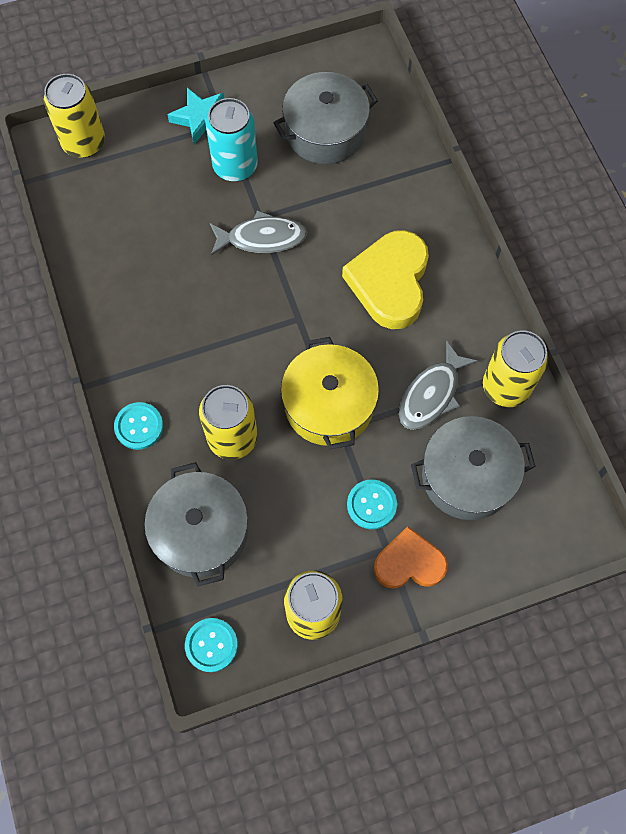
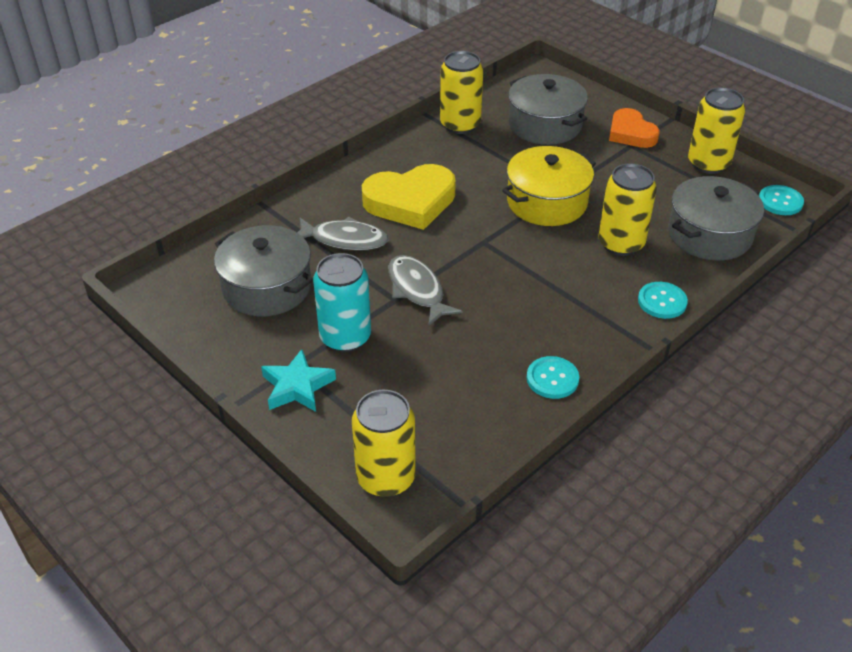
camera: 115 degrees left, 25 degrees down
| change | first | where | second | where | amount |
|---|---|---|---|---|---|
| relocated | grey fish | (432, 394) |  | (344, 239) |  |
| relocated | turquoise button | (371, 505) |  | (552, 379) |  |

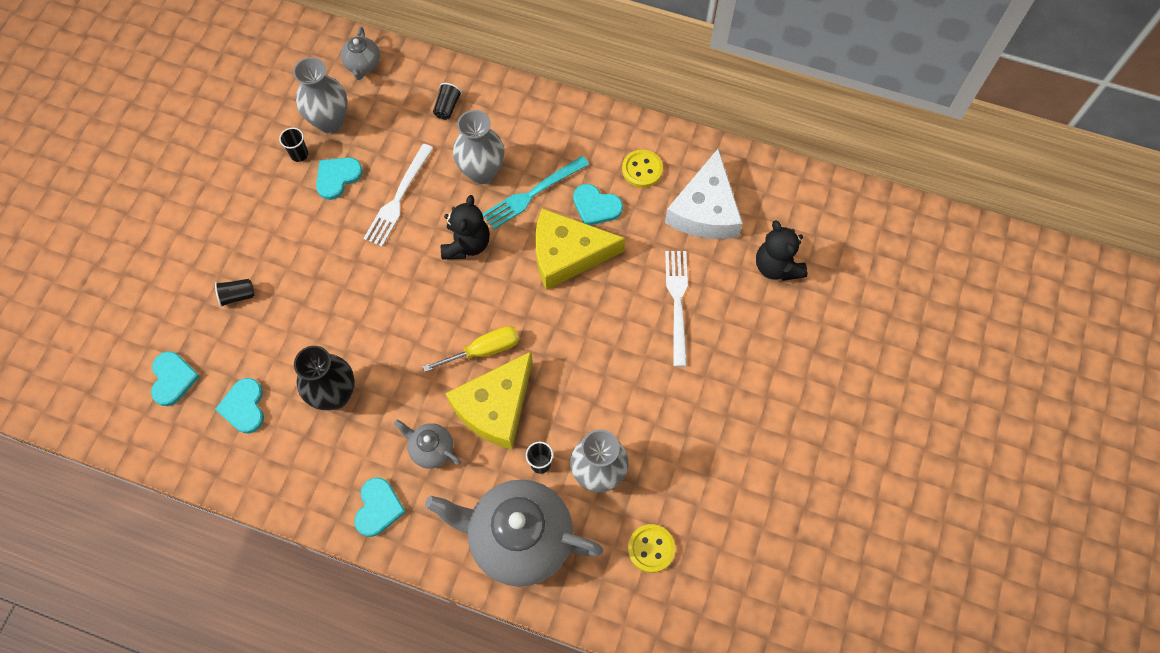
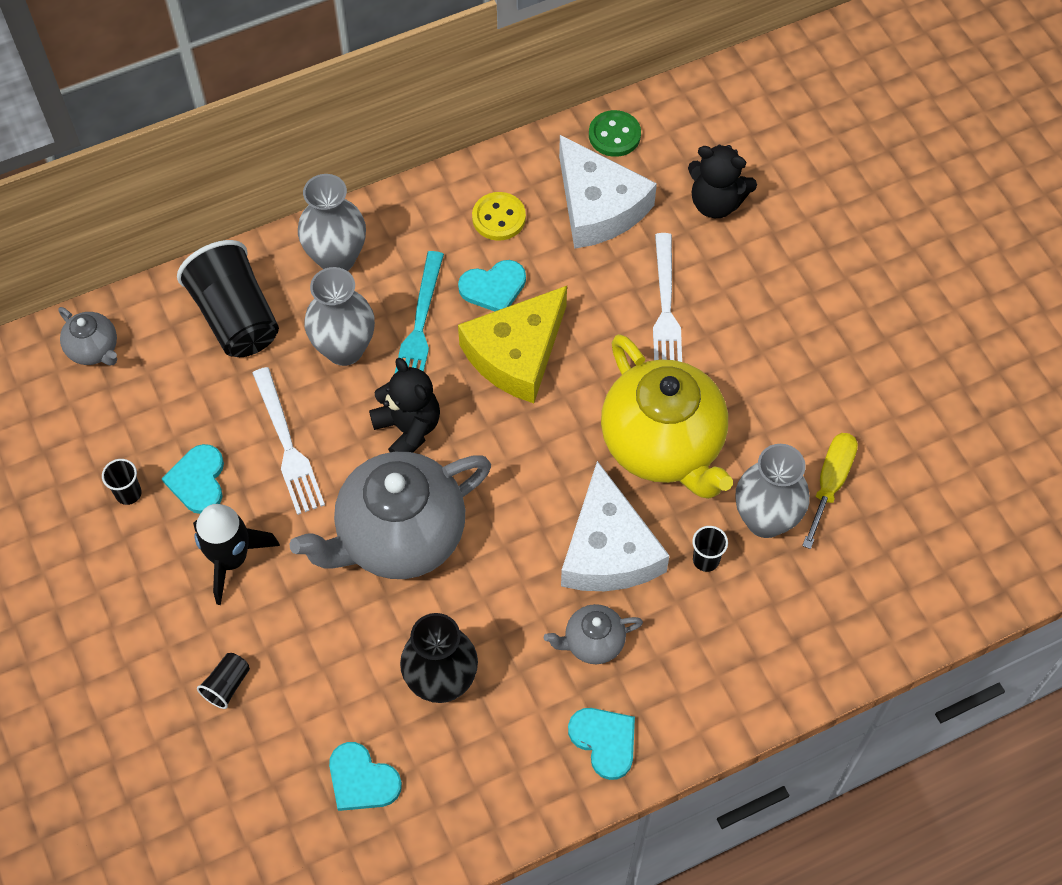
camera: 45 degrees left, 5 degrees down
| change | first | where | second | where | amount |
|---|---|---|---|---|---|
| relocated | grey vase | (330, 121) |  | (337, 258) |  |
| size | black cup | (447, 107) |  | (236, 317) | x2.31 |
| spun | white fork | (677, 302) |  | (665, 309) | 135 degrees counterclockwise |
| relocated | yellow screwdriver | (484, 350) |  | (830, 483) |  |
| missing | turquoise heart | (173, 379) |  |  |  |
| colour | yellow cheese | (495, 407) | white cheese | (608, 549) |  |
| relocated | grey teapot | (518, 538) |  | (399, 537) |  |
| missing | yellow button | (651, 549) |  |  |  |
| appeared |  |  | green button | (614, 135) |  |
| appeared |  |  | yellow teapot | (663, 445) |  |
| appeared |  |  | black rocket | (231, 559) |  |

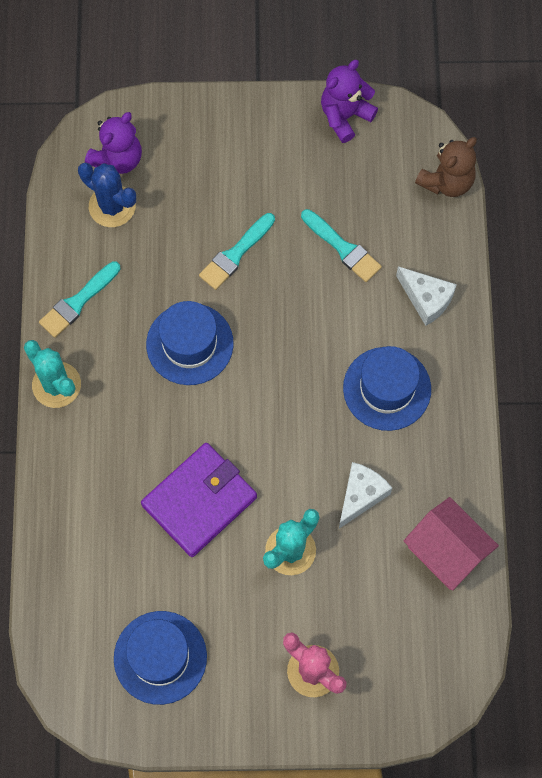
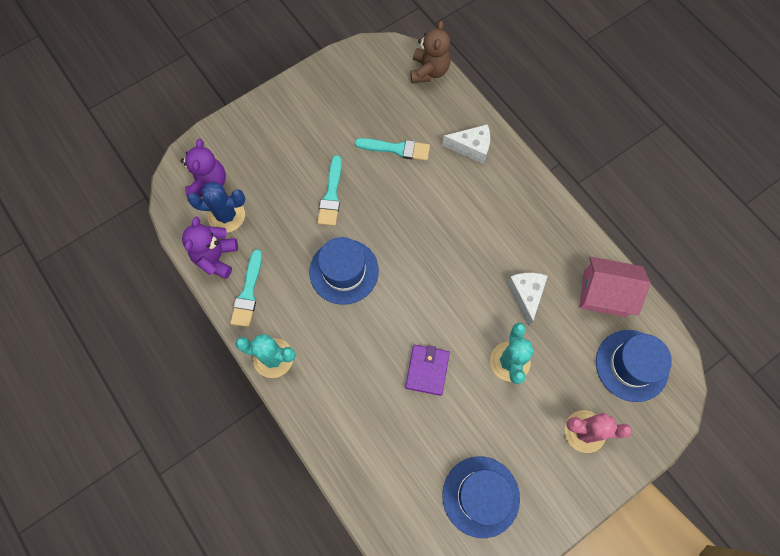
camera: 35 degrees left, 0 degrees up
| change | first | where | second | where | amount |
|---|---|---|---|---|---|
| relocated | purple teddy bear | (345, 116) |  | (216, 257) |  |
| relocated | blue hat | (387, 388) |  | (632, 365) |  |
| size | purple wallet | (199, 501) |  | (427, 370) | x0.61 |

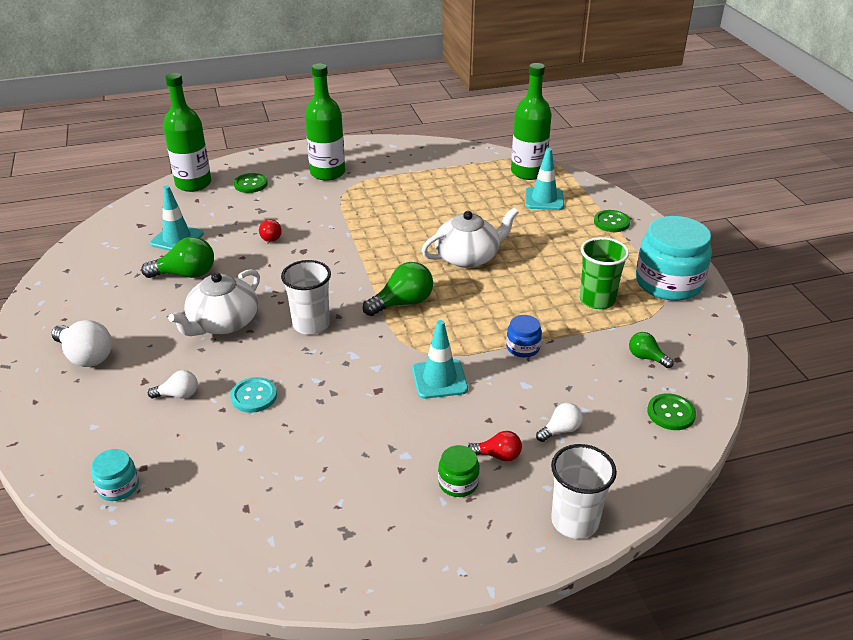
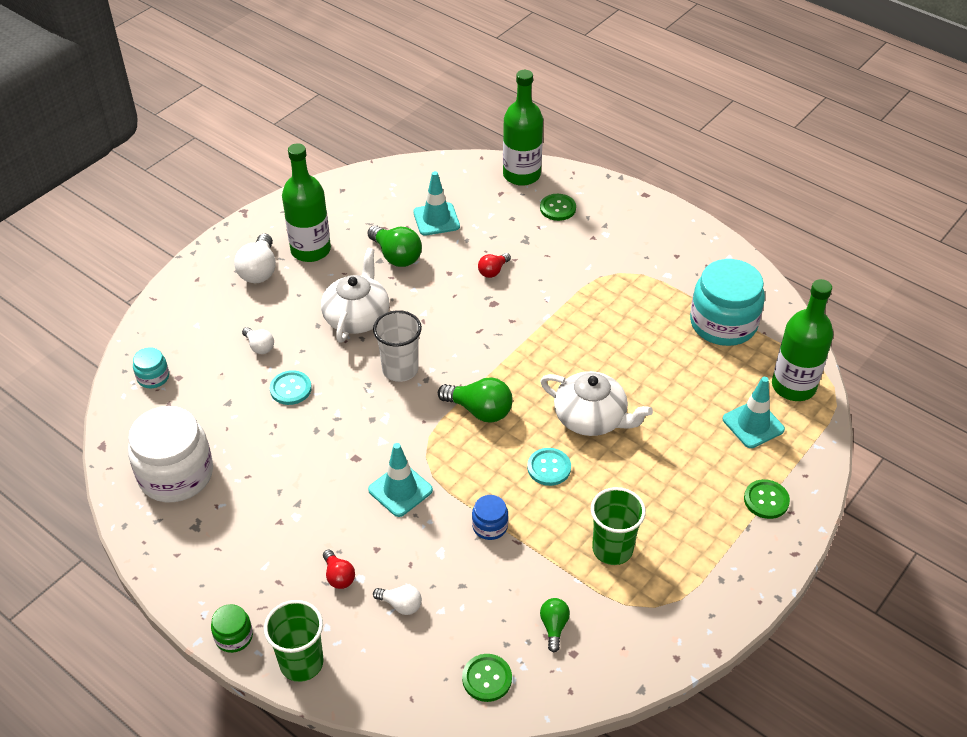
camera: 55 degrees right, 10 degrees up
| change | first | where | second | where | amount |
|---|---|---|---|---|---|
| relocated | green bottle | (327, 173) |  | (310, 250) |  |
| relocated | turquoise jar | (668, 283) |  | (723, 323) |  |
| spun | white teapot | (223, 323) |  | (357, 317) | 105 degrees clockwise |
| colour | white cup | (574, 521) | green cup | (301, 663) |  |
| relocated | green jar | (458, 483) |  | (234, 636) |  |
| appeared |  |  | white jar | (176, 474) |  |
| appeared |  |  | turquoise button | (549, 468) |  |

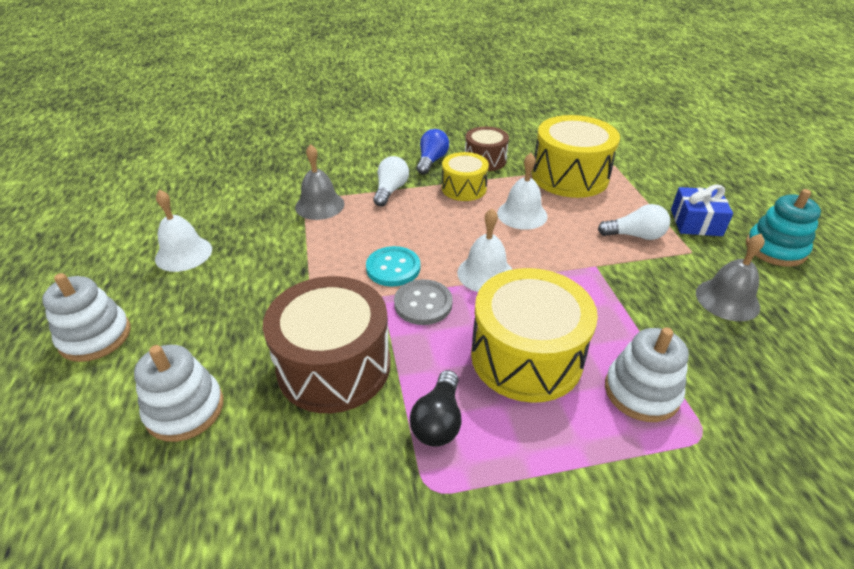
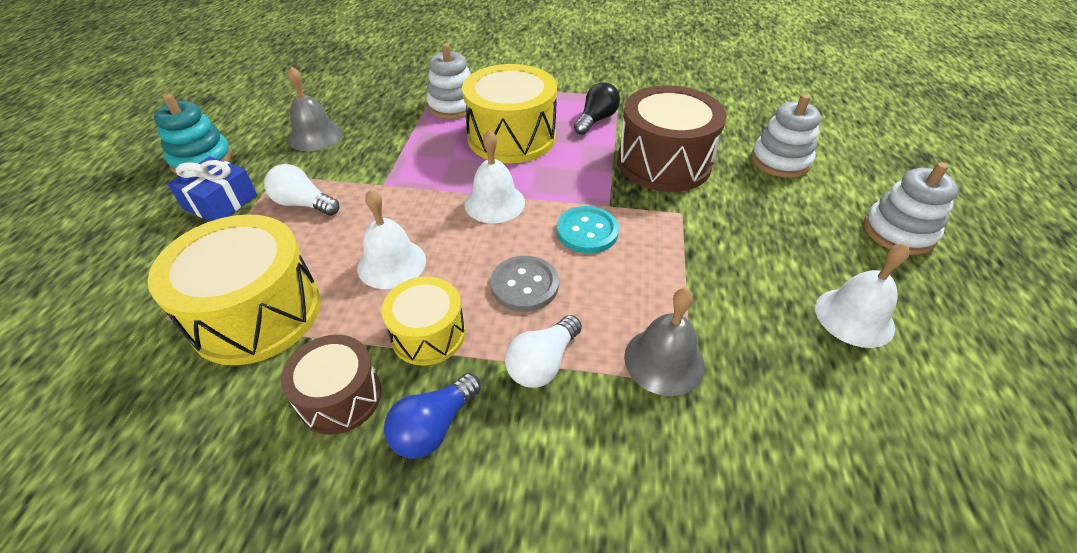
camera: 160 degrees left, 5 degrees up
| change | first | where | second | where | amount |
|---|---|---|---|---|---|
| relocated | grey button | (423, 304) |  | (524, 285) |  |

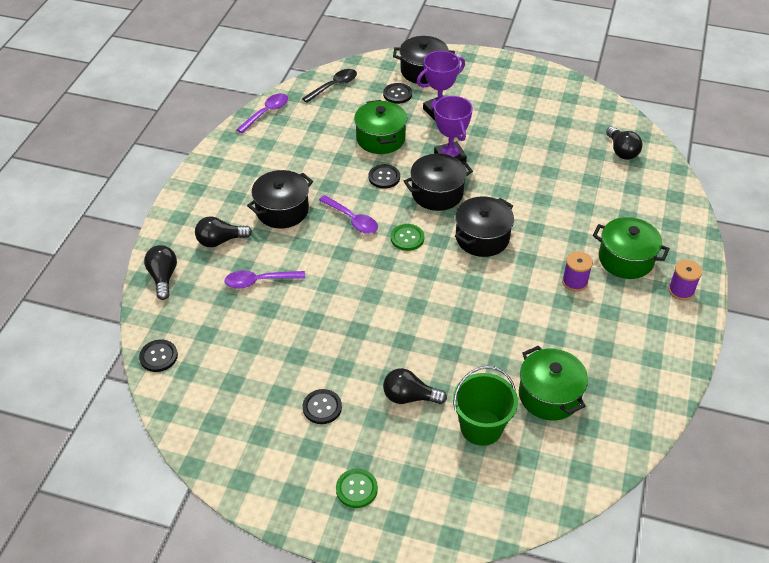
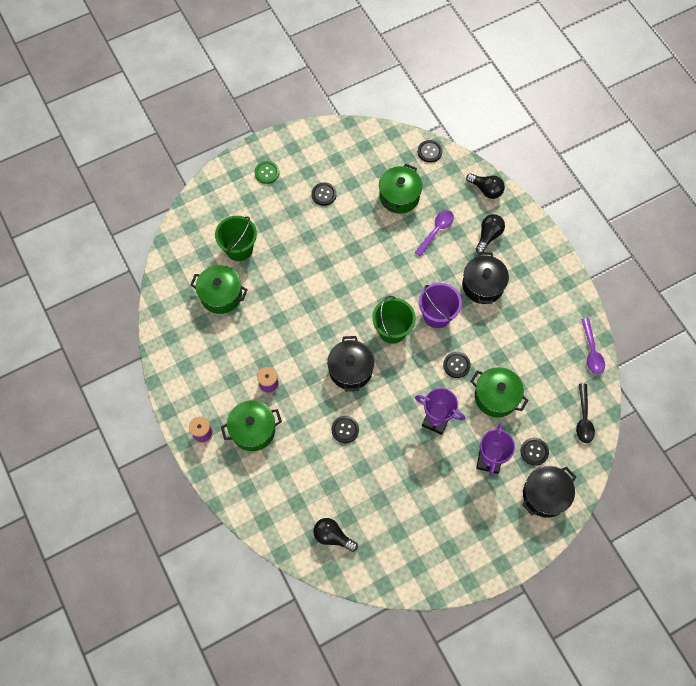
camera: 135 degrees right, 20 degrees up
| change | first | where | second | where | amount |
|---|---|---|---|---|---|
| missing | black pot | (437, 193) |  |  |  |
| exchanged | purple spoon | (352, 220) | purple bucket | (437, 315) |  |
| exchanged | green button | (407, 238) | green bucket | (392, 330) |  |
| missing | black light bulb | (409, 397) |  |  |  |
| appeared |  |  | green pot | (399, 196) |  |
| appeared |  |  | black button | (345, 429) |  |

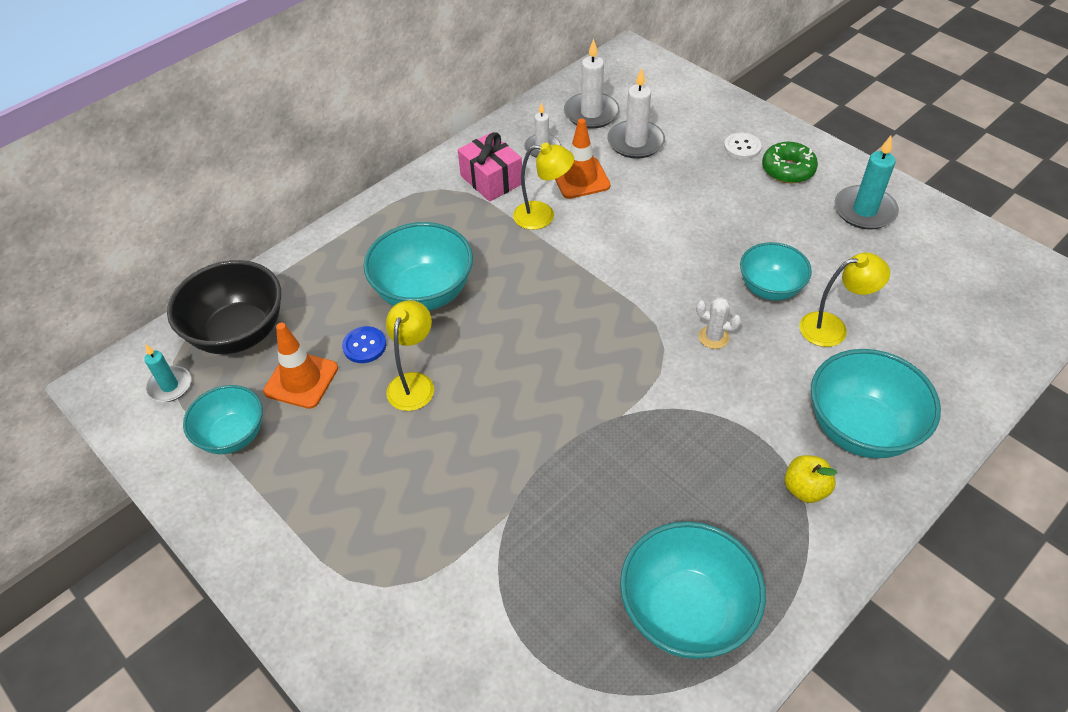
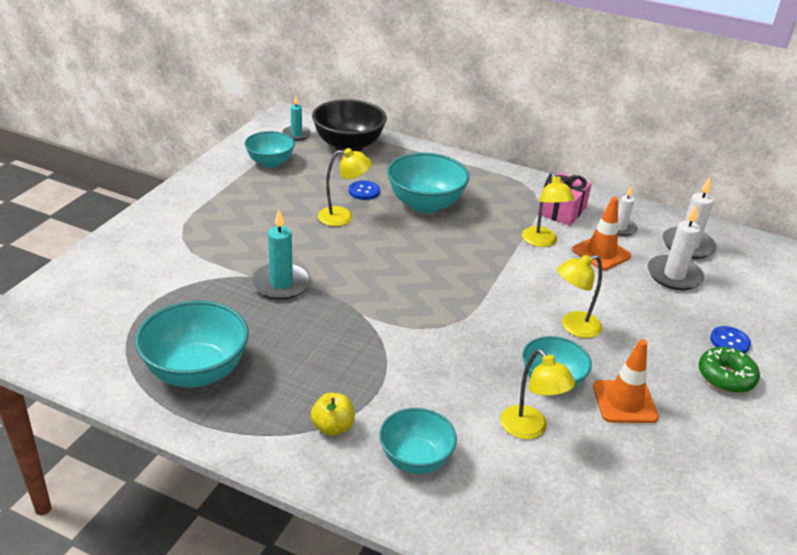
camera: 65 degrees right, 15 degrees down
| change | first | where | second | where | amount |
|---|---|---|---|---|---|
| colour | white button | (742, 147) | blue button | (729, 341) |  |
| relocated | turquoise candle | (864, 210) |  | (281, 284) |  |
| missing | white cactus | (713, 337) |  |  |  |
| relocated | orange traffic cone | (301, 380) |  | (624, 402) |  |
| size | turquoise bowl | (860, 429) |  | (415, 459) | x0.65 |
| appeared |  |  | yellow lamp | (573, 327) |  |

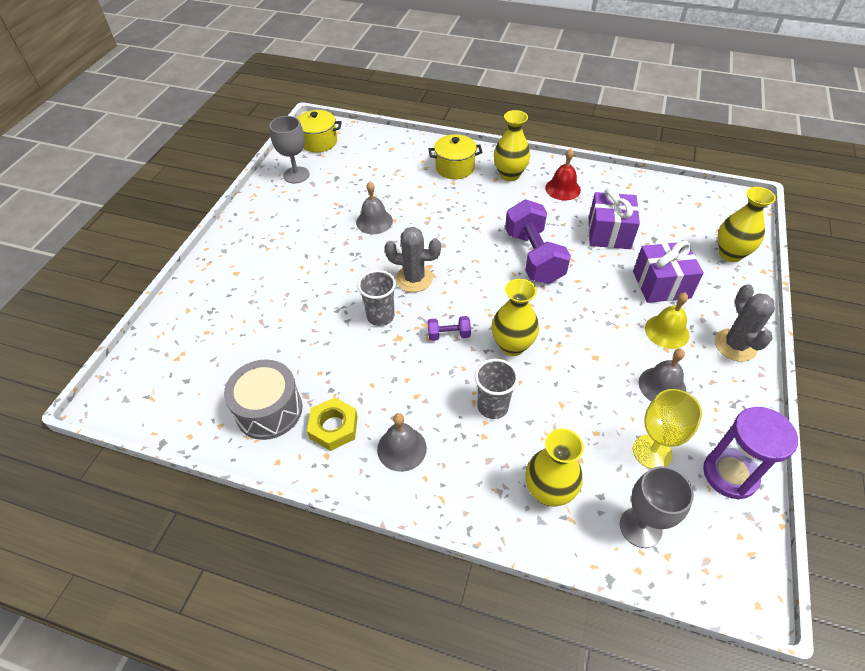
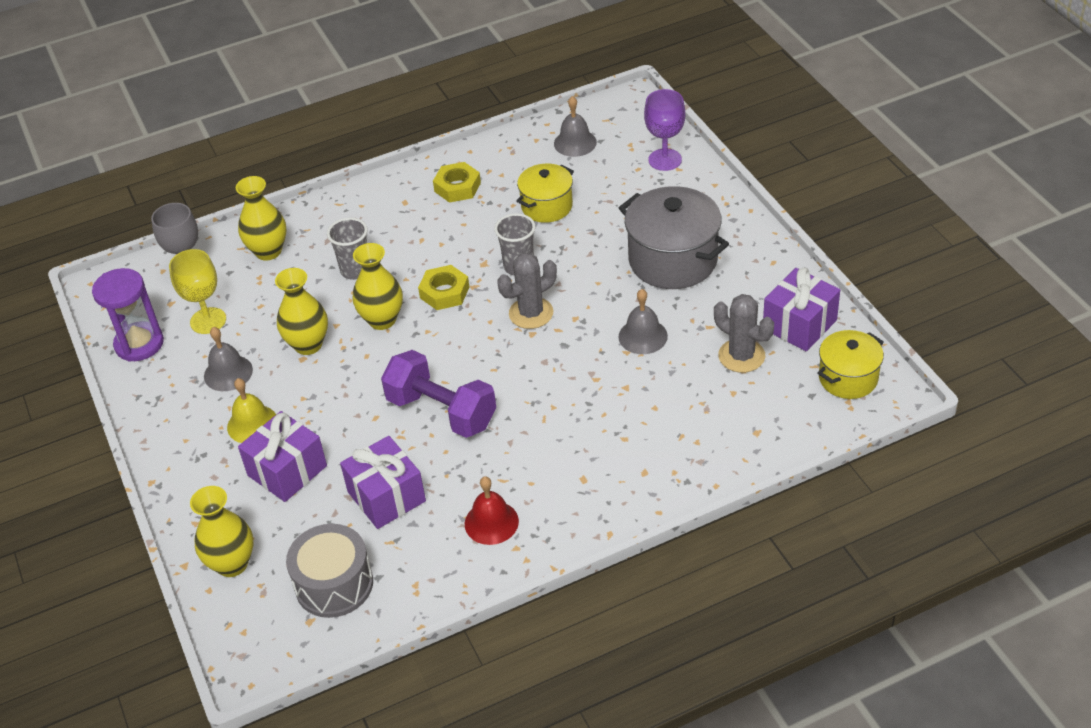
camera: 140 degrees right, 5 degrees down
| change | first | where | second | where | amount |
|---|---|---|---|---|---|
| relocated | yellow vase | (509, 175) |  | (308, 345) |  |
| exchanged | grey goblet | (296, 175) | purple gift | (799, 324) |  |
| relocated | yellow pot | (455, 168) |  | (547, 206) |  |
| relocated | grey cactus | (735, 345) |  | (741, 356) |  |
| exchanged | purple dumbbell | (449, 335) | yellow nut | (444, 292) |  |
| relocated | grey drum | (269, 410) |  | (334, 584) |  |
| relocated | grey bell | (401, 448) |  | (575, 143) |  |
| appeared |  |  | purple goblet | (665, 160) |  |
| appeared |  |  | grey pot | (673, 260) |  |

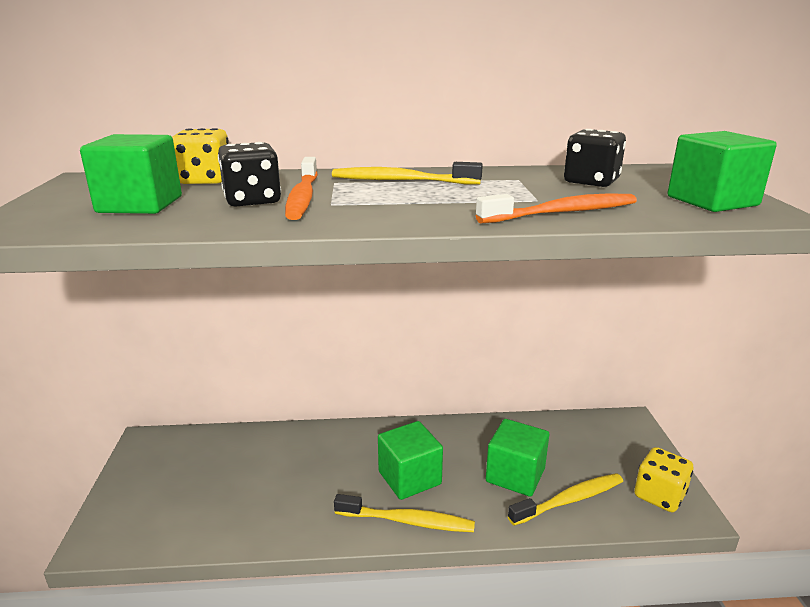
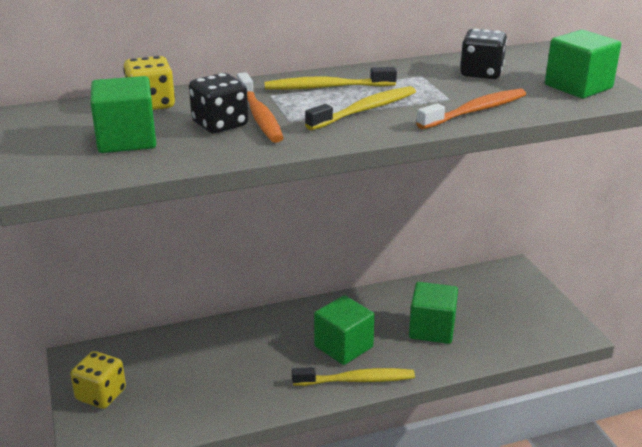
camera: 15 degrees left, 5 degrees up
| change | first | where | second | where | amount |
|---|---|---|---|---|---|
| relocated | yellow dice | (659, 495) |  | (101, 395) |  |
| relocated | yellow toothbrush | (570, 500) |  | (365, 110) |  |

